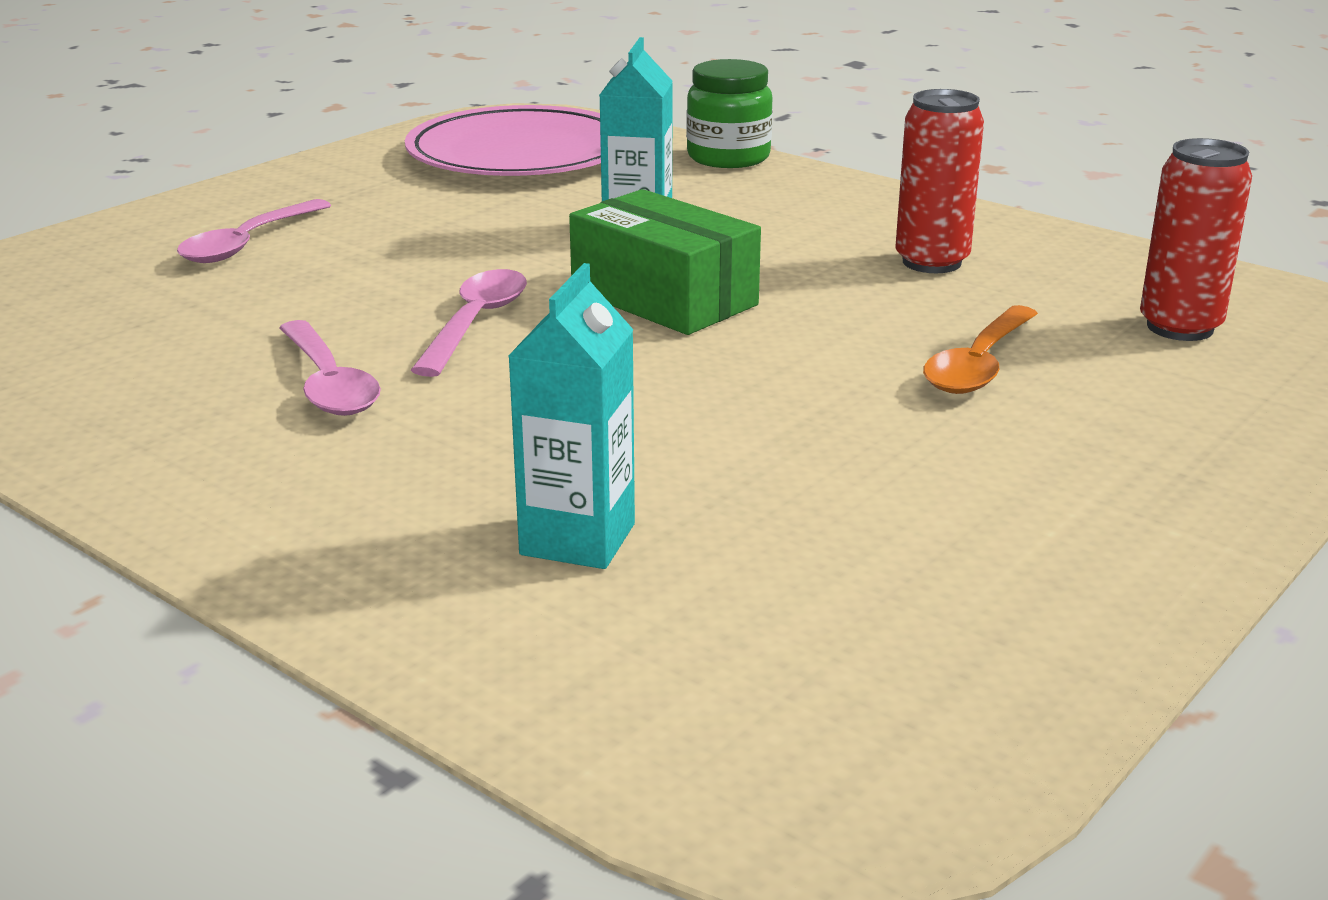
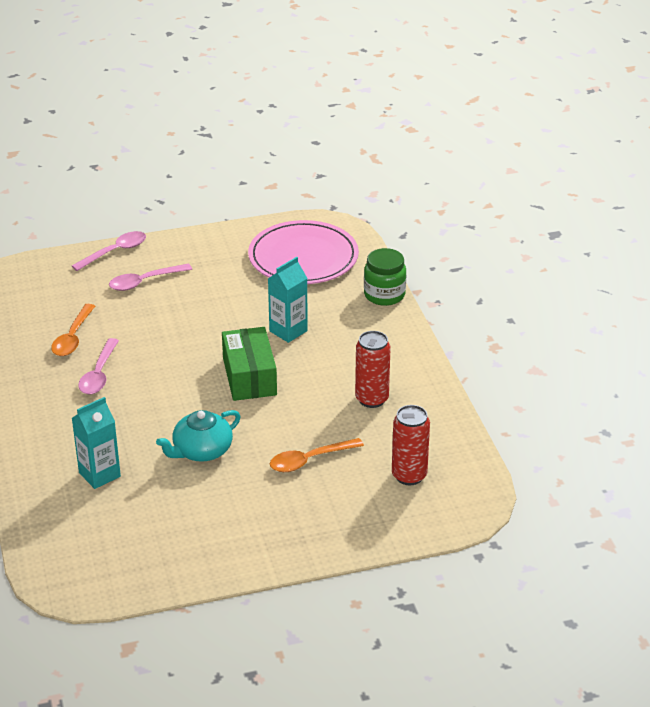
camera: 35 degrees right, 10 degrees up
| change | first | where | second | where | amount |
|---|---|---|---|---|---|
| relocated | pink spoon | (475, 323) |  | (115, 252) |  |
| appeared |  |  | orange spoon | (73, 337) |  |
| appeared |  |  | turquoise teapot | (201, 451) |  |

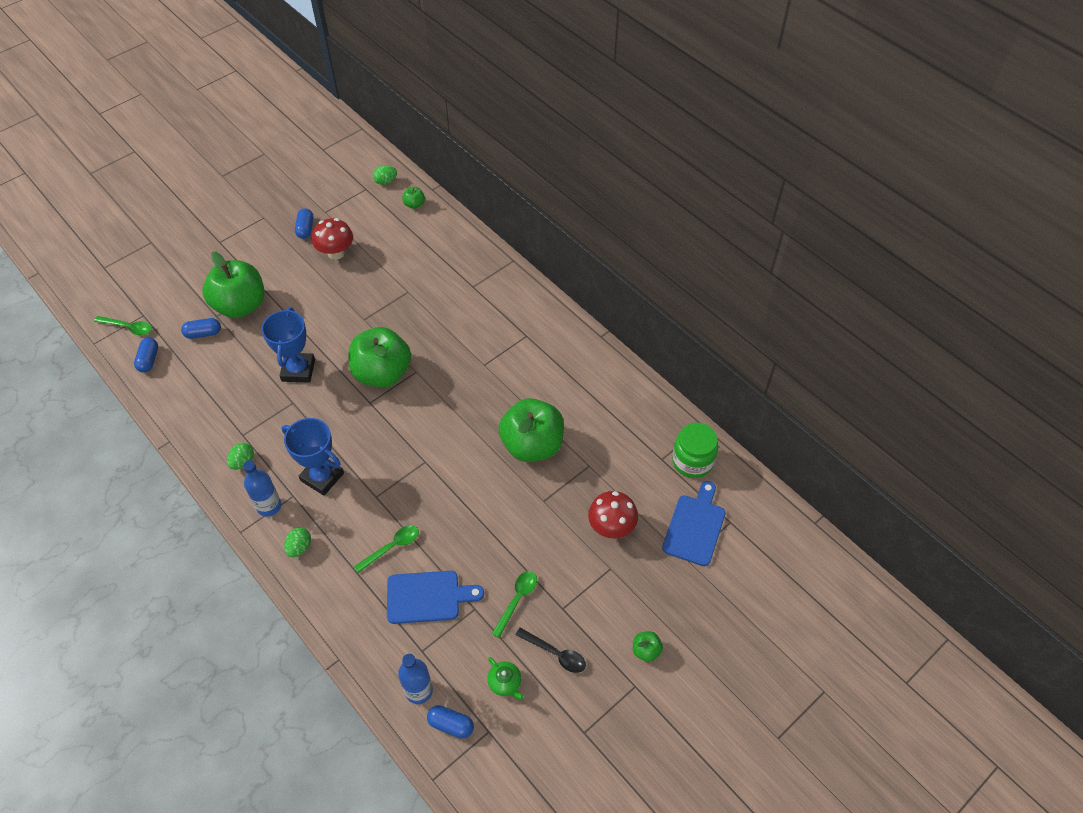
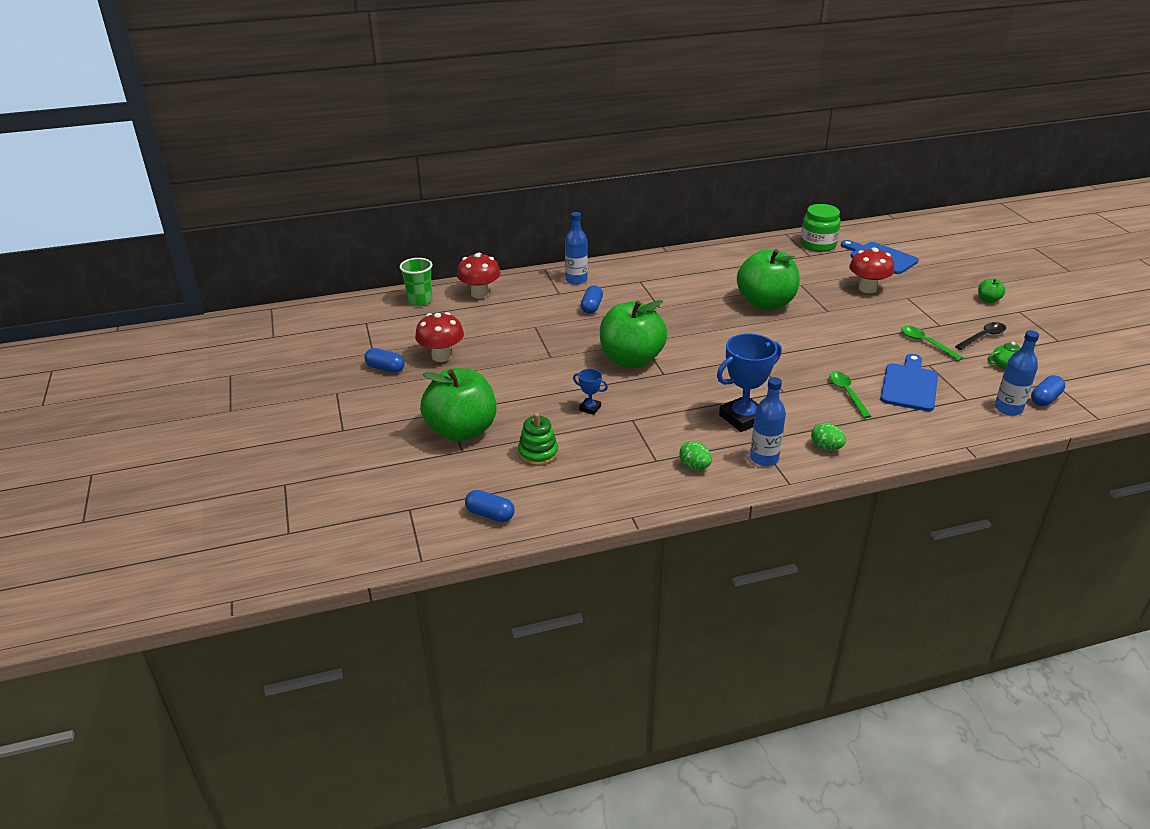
camera: 65 degrees left, 20 degrees down
| change | first | where | second | where | amount |
|---|---|---|---|---|---|
| missing | green egg | (385, 181) |  |  |  |
| exchanged | green apple | (414, 204) | green cup | (420, 301) |  |
| size | blue trophy | (298, 370) |  | (590, 408) | x0.49 |
| missing | green spoon | (128, 327) |  |  |  |
| relocated | blue capsule | (203, 333) |  | (592, 307) |  |
| appeared |  |  | blue bottle | (576, 280) |  |
| appeared |  |  | red mushroom | (480, 294) |  |
| appeared |  |  | green stacking toy | (538, 453) |  |

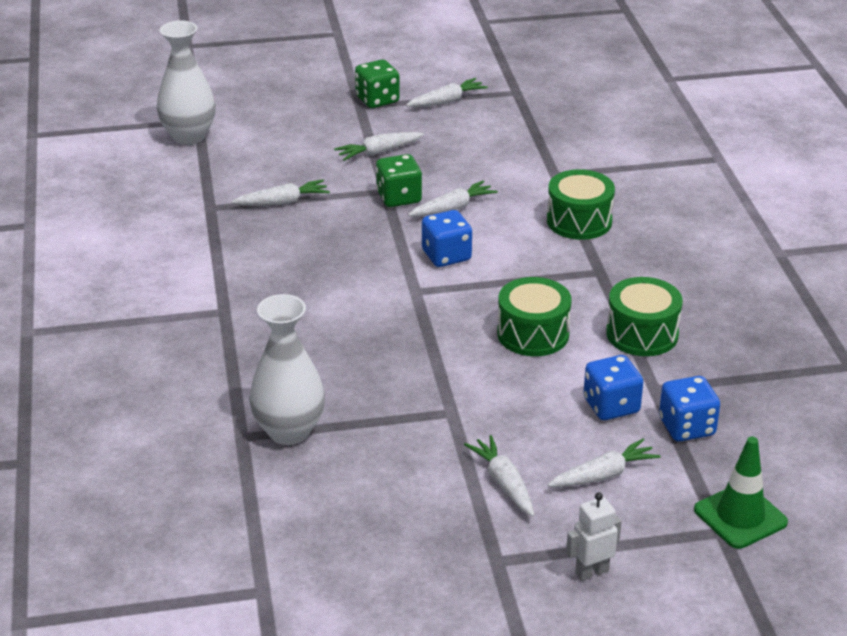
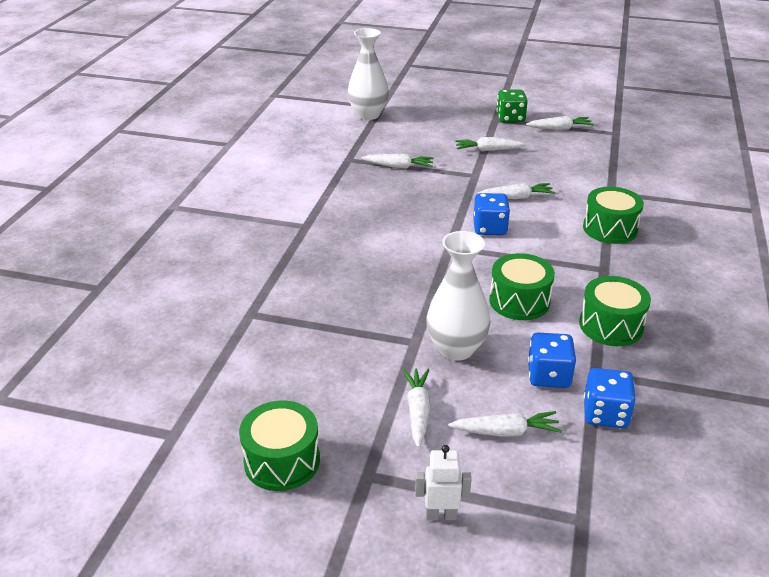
camera: 25 degrees right, 0 degrees up
| change | first | where | second | where | amount |
|---|---|---|---|---|---|
| missing | green dice | (399, 197) |  |  |  |
| relocated | white vase | (289, 431) |  | (456, 349) |  |
| missing | green traffic cone | (740, 516) |  |  |  |
| appeared |  |  | green drum | (282, 461) |  |

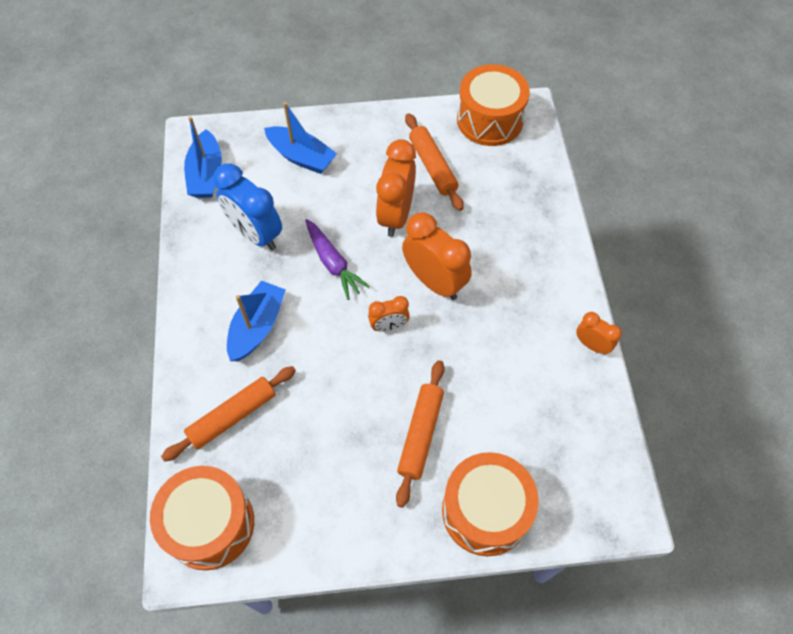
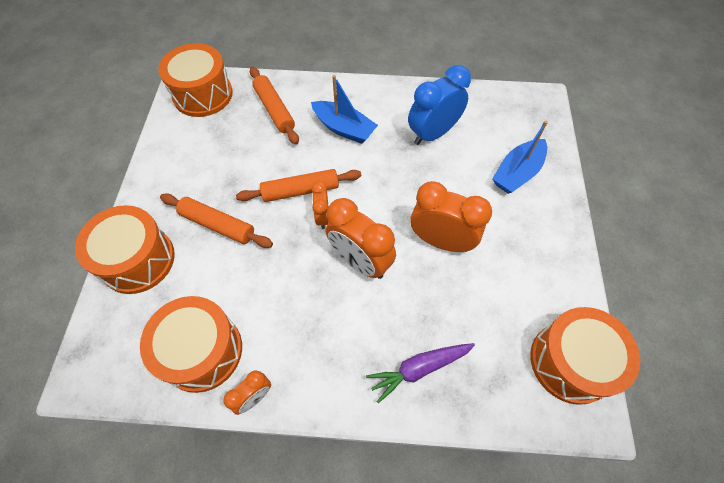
camera: 100 degrees right, 0 degrees up
| change | first | where | second | where | amount |
|---|---|---|---|---|---|
| relocated | orange rolling pin | (432, 166) |  | (300, 190) |  |
| missing | blue boat | (206, 174) |  |  |  |
| spun | orange clock | (434, 281) |  | (360, 261) | 75 degrees clockwise |
| relocated | purple carrot | (333, 263) |  | (419, 369) |  |
| appeared |  |  | orange drum | (202, 351) |  |

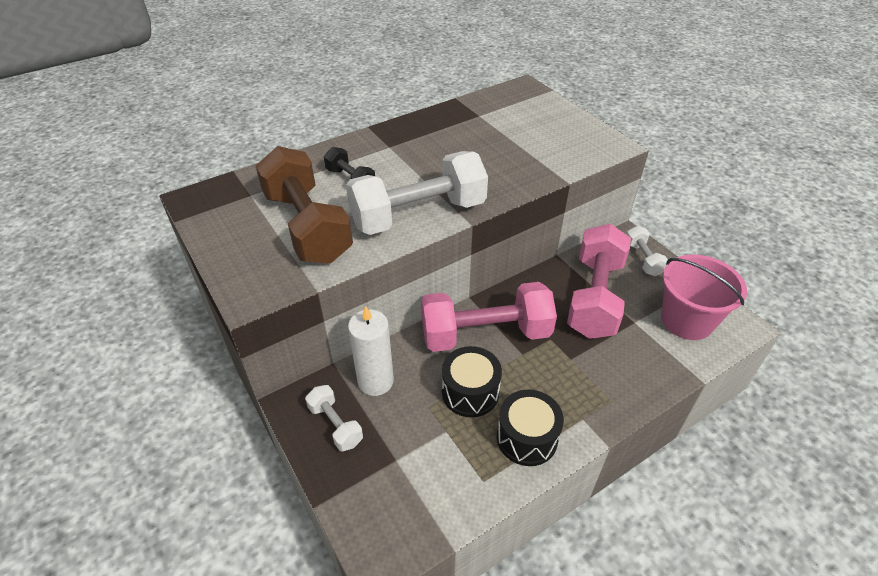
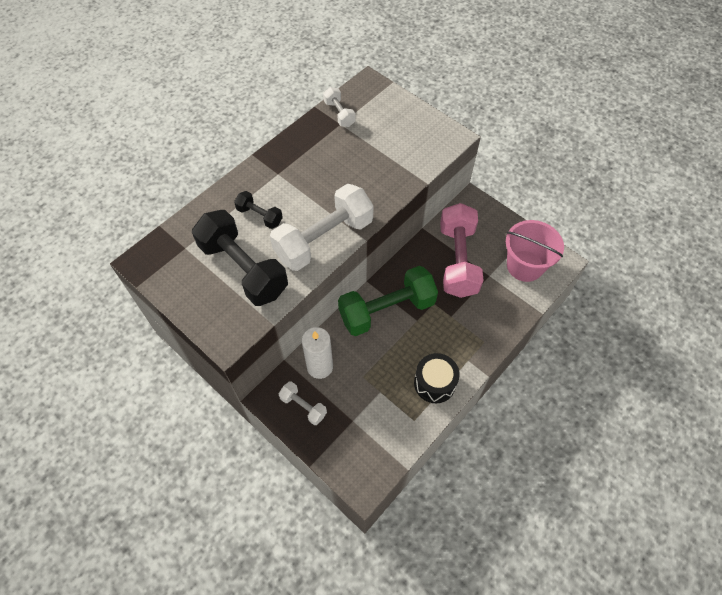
camera: 15 degrees left, 15 degrees up
| change | first | where | second | where | amount |
|---|---|---|---|---|---|
| colour | brown dumbbell | (307, 226) | black dumbbell | (243, 269) |  |
| relocated | white dumbbell | (643, 259) |  | (339, 114) |  |
| colour | pink dumbbell | (485, 334) | green dumbbell | (387, 310) |  |
| missing | black drum | (470, 392) |  |  |  |

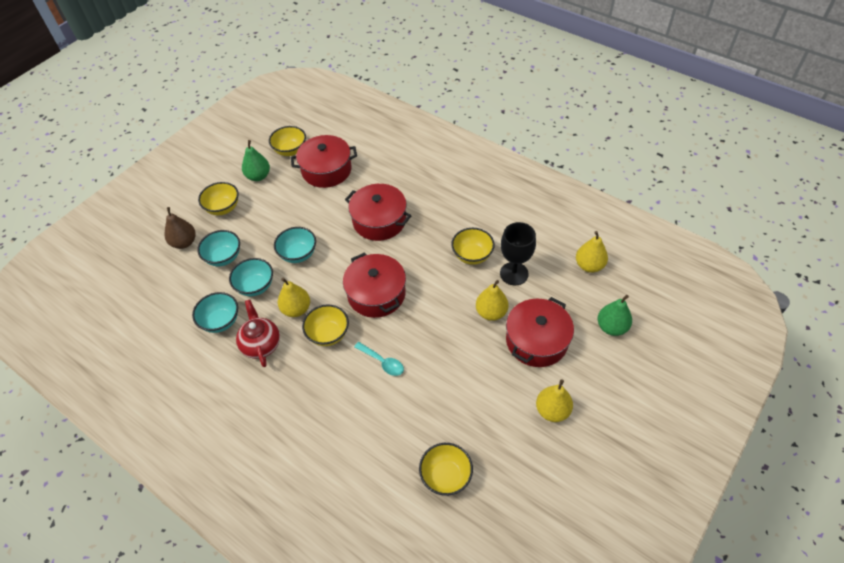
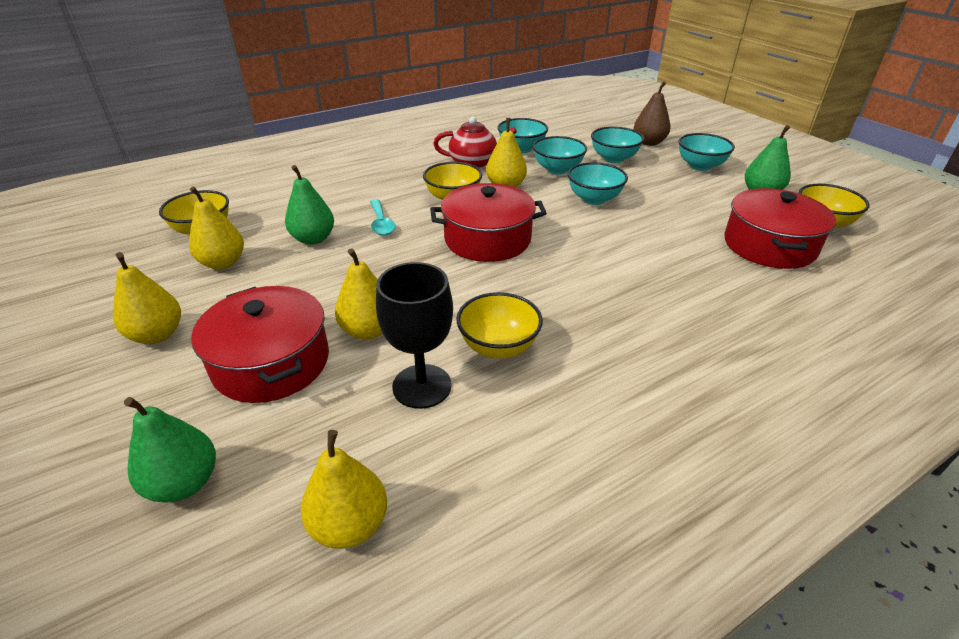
camera: 110 degrees right, 15 degrees down
| change | first | where | second | where | amount |
|---|---|---|---|---|---|
| colour | yellow bowl | (223, 208) | turquoise bowl | (700, 166) |  |
| missing | red pot | (379, 221) |  |  |  |
| spun | turquoise spoon | (382, 362) |  | (381, 223) | 75 degrees counterclockwise |
| appeared |  |  | green pear | (313, 239) |  |
| appeared |  |  | yellow pear | (223, 263) |  |

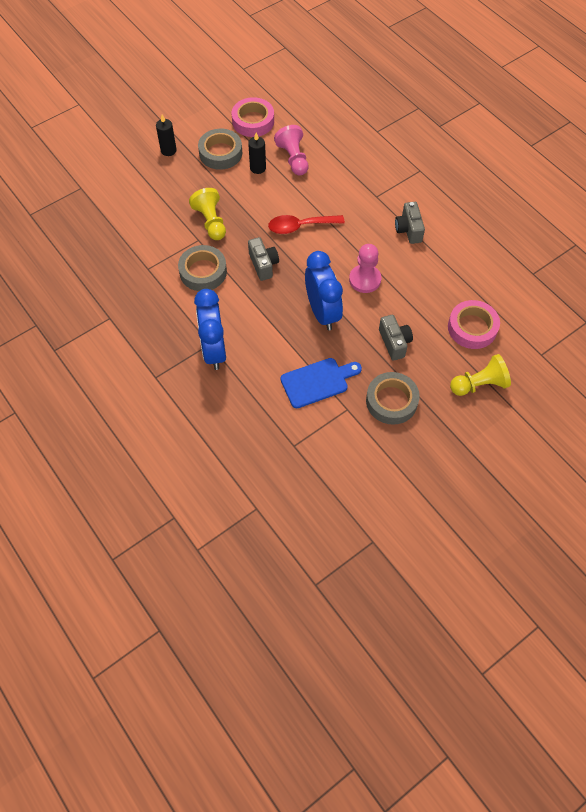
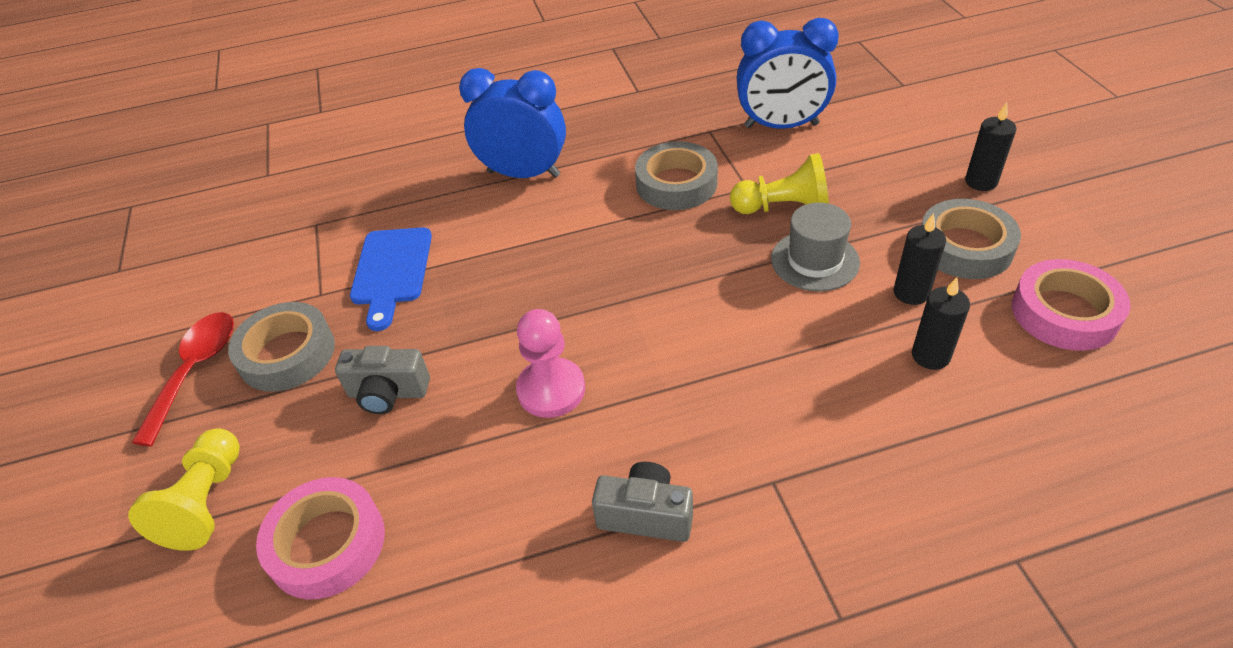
camera: 115 degrees right, 15 degrees down
| change | first | where | second | where | amount |
|---|---|---|---|---|---|
| exchanged | pink pawn | (293, 159) | black candle | (930, 356) |  |
| relocated | red spoon | (300, 226) |  | (195, 370) |  |
| missing | grey camera | (263, 265) |  |  |  |
| relocated | blue clock | (322, 312) |  | (781, 126) |  |
| appeared |  |  | grey hat | (815, 260) |  |

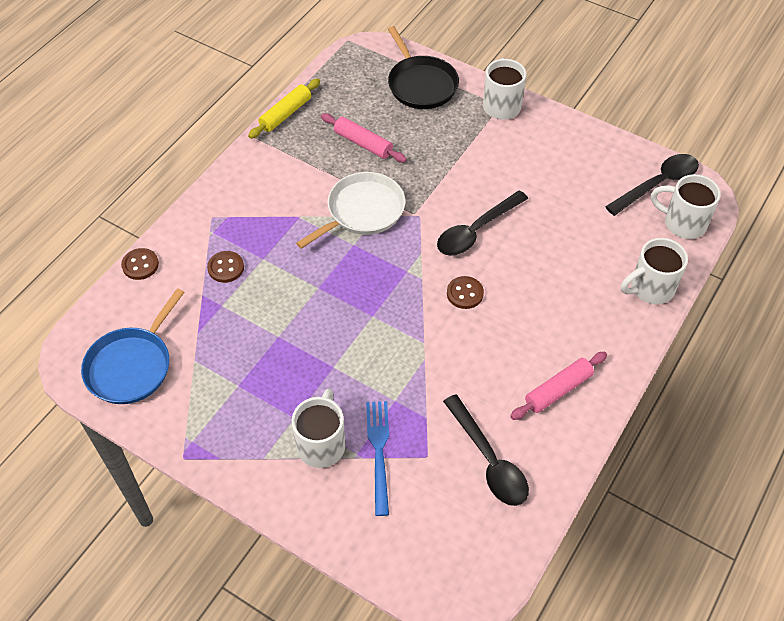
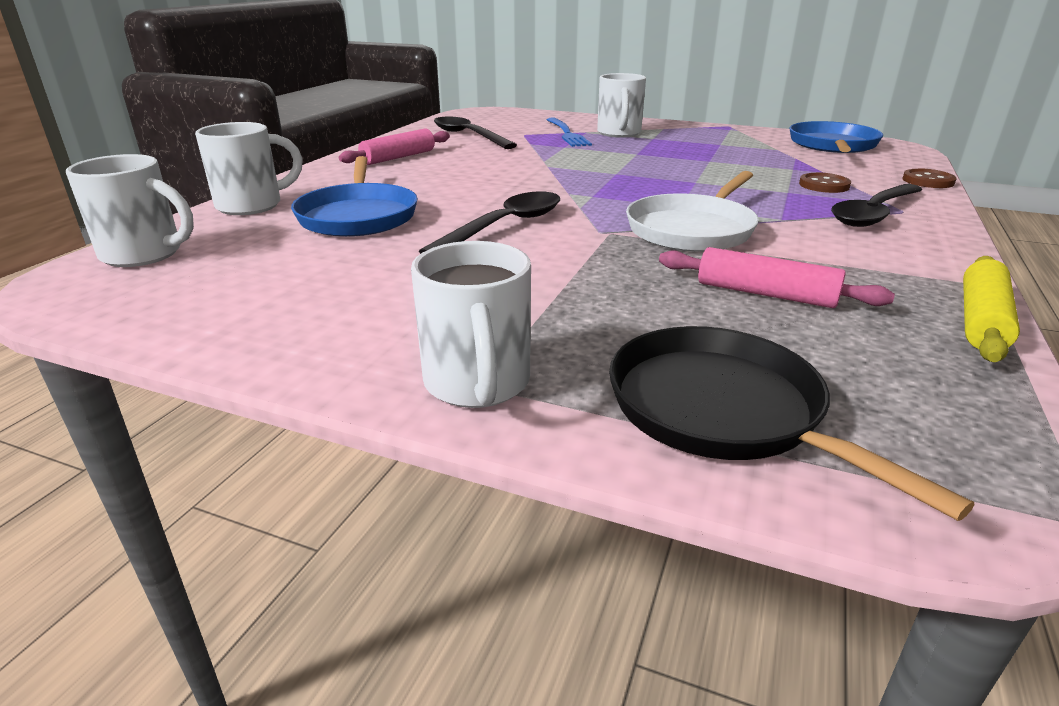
camera: 170 degrees right, 25 degrees down
| change | first | where | second | where | amount |
|---|---|---|---|---|---|
| relocated | black spoon | (658, 184) |  | (873, 214) |  |
| missing | brown button | (465, 293) |  |  |  |
| appeared |  |  | blue pan | (358, 216) |  |

